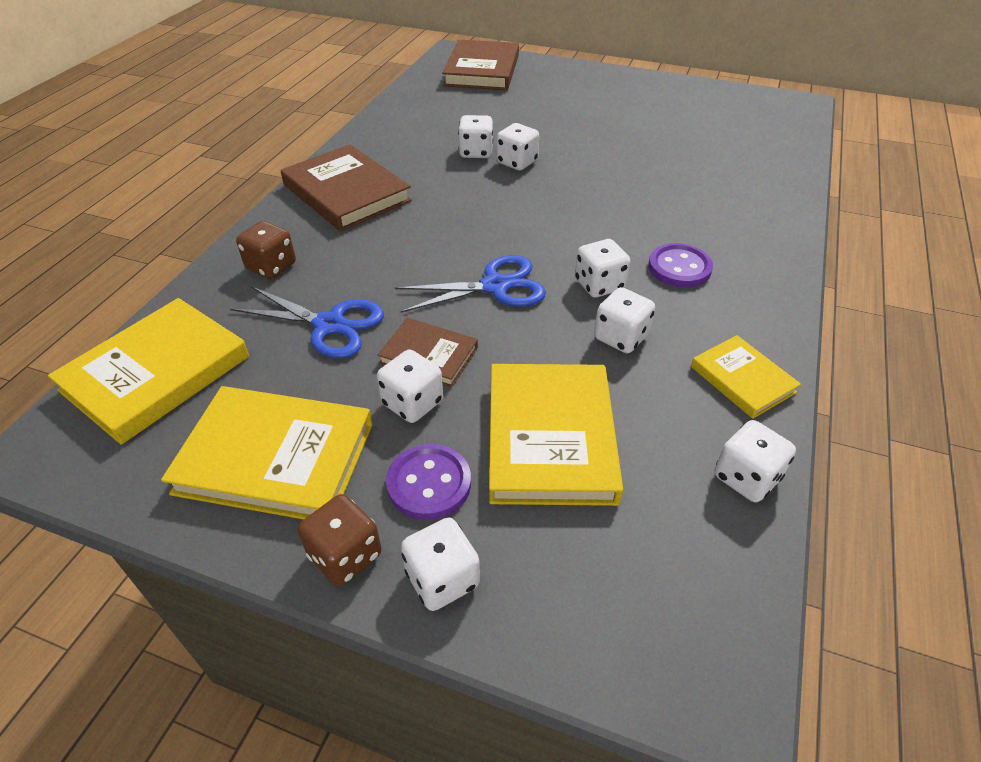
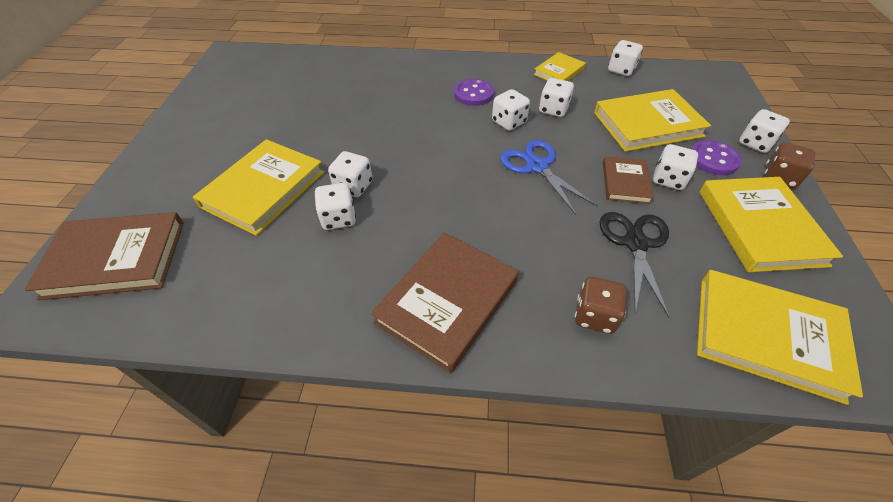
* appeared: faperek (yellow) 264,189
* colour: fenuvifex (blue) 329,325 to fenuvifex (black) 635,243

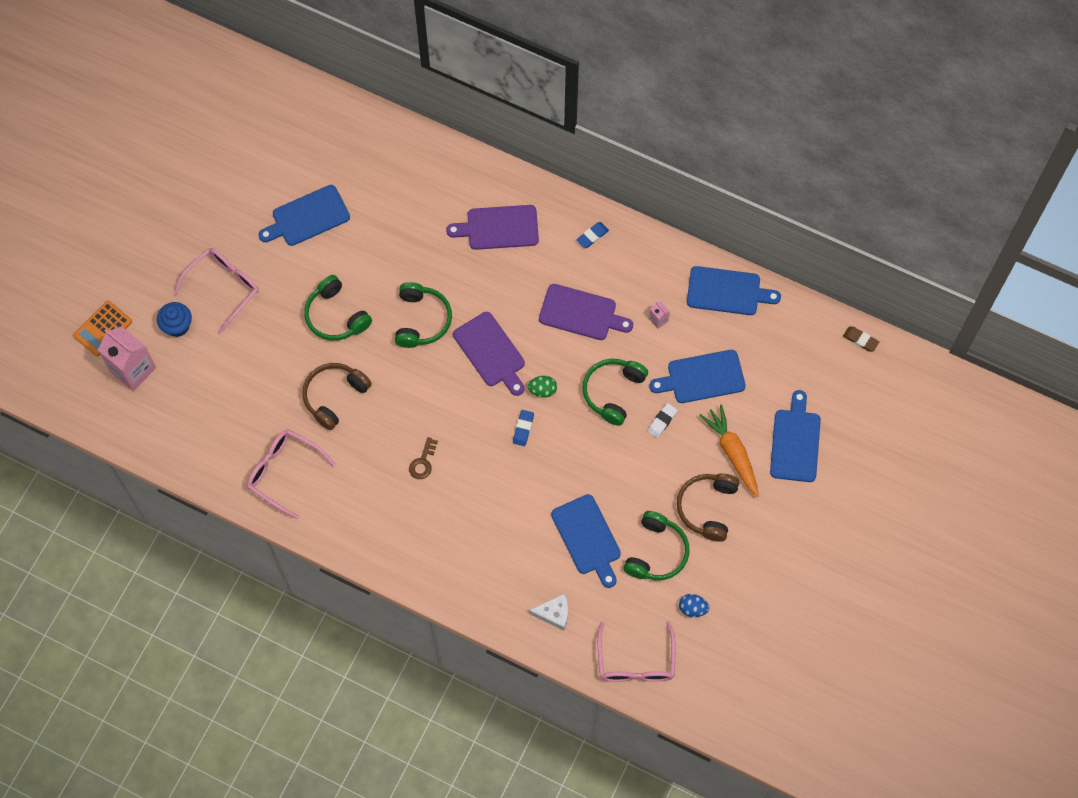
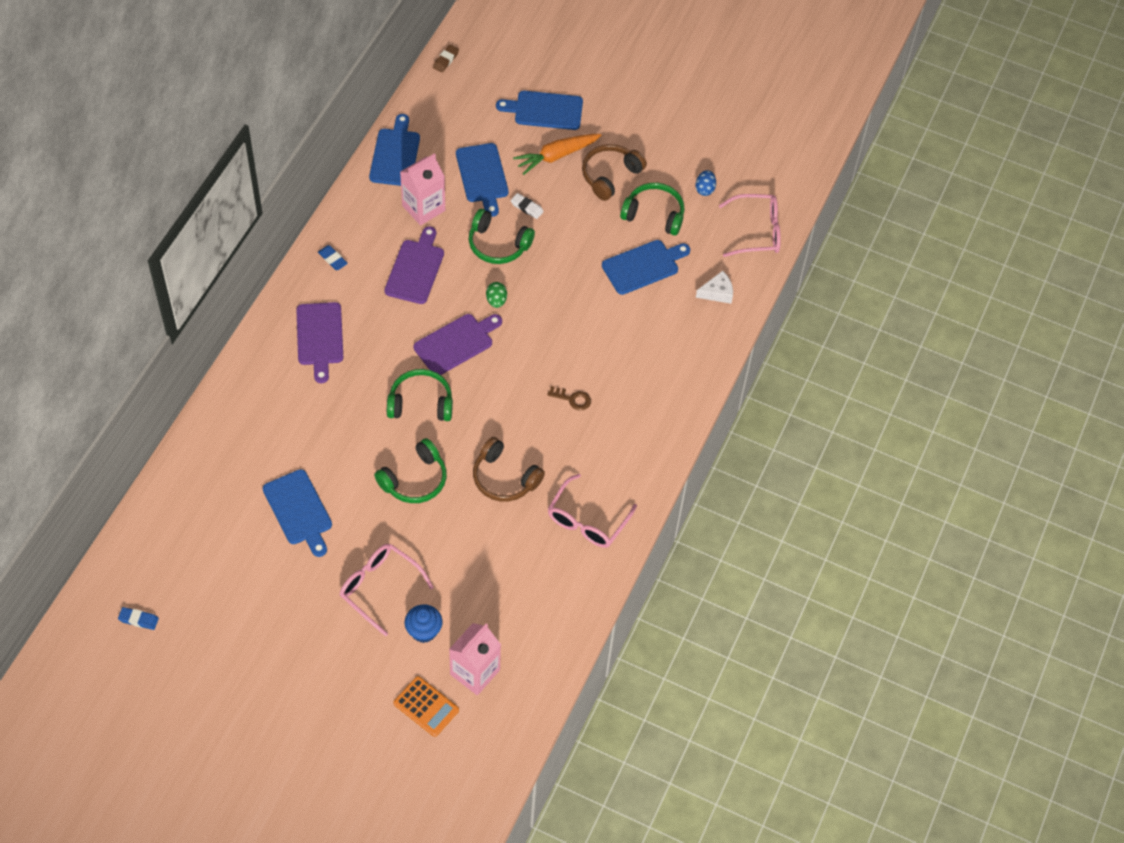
* relocated: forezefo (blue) 523,429 to 138,619
* size: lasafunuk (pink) 658,320 = 423,208 x2.34
* spun: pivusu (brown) 707,508 = 610,176 120 degrees clockwise
* spun: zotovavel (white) 554,614 = 717,292 75 degrees clockwise

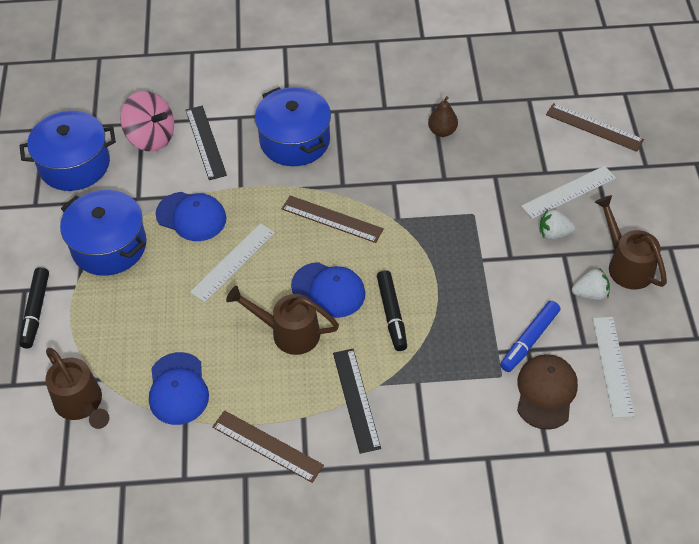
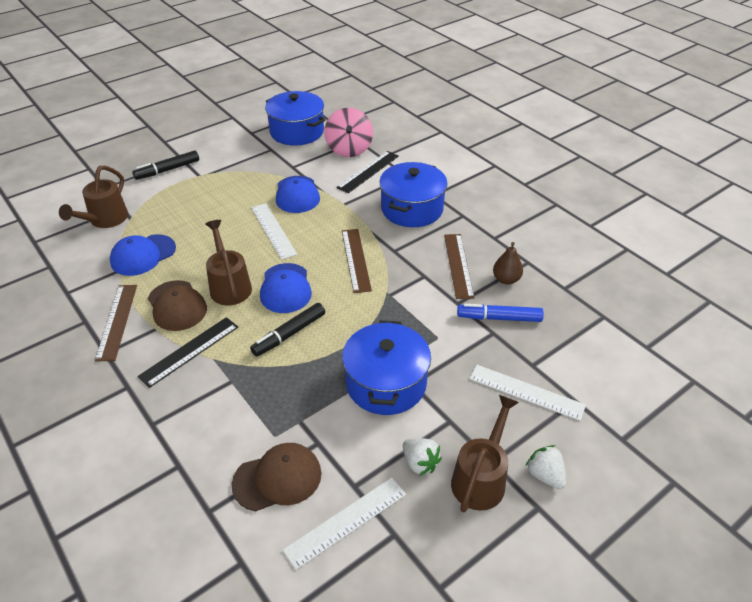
* appeared: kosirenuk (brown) 177,306
* spun: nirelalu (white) 233,262 = 273,230 60 degrees clockwise
* relocated: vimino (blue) 109,246 to 386,383
* relocated: nirelalu (brown) 594,127 to 458,265
* relocated: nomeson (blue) 529,340 to 499,318
* relocated: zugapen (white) 554,233 to 545,475

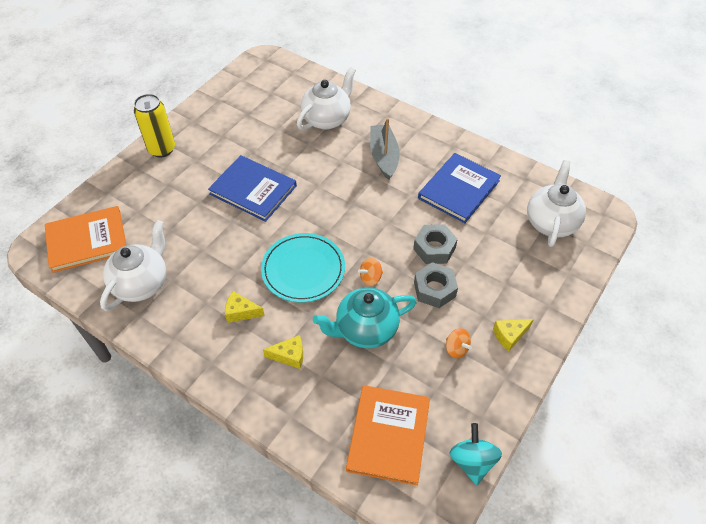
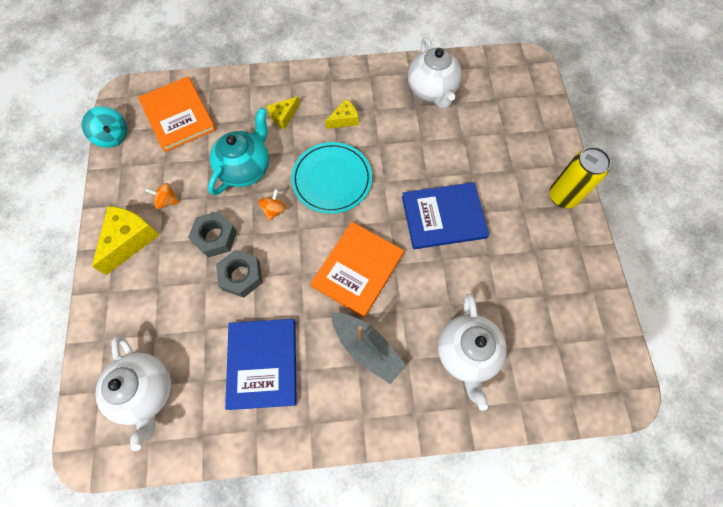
* size: zotovavel (yellow) 509,336 = 130,240 x1.73
* relocated: faperek (orange) 87,241 to 357,269

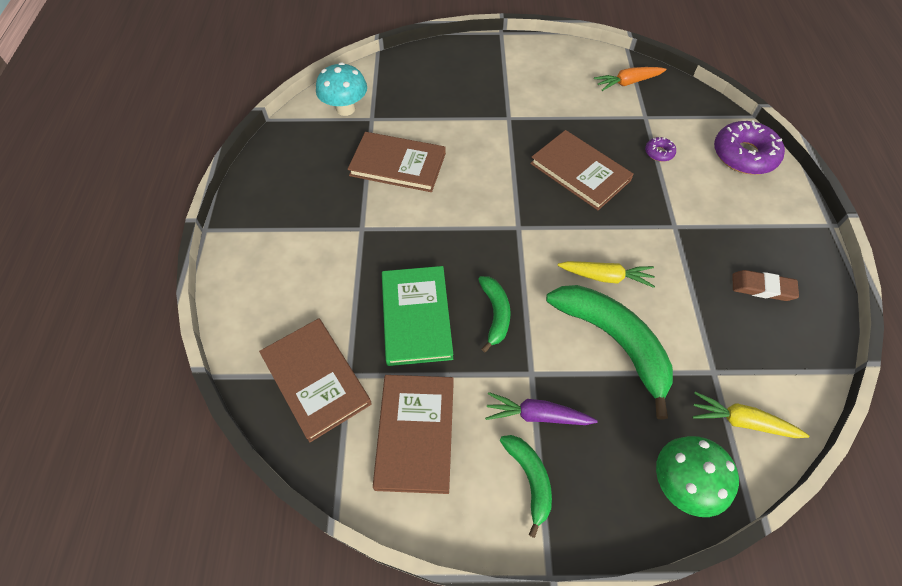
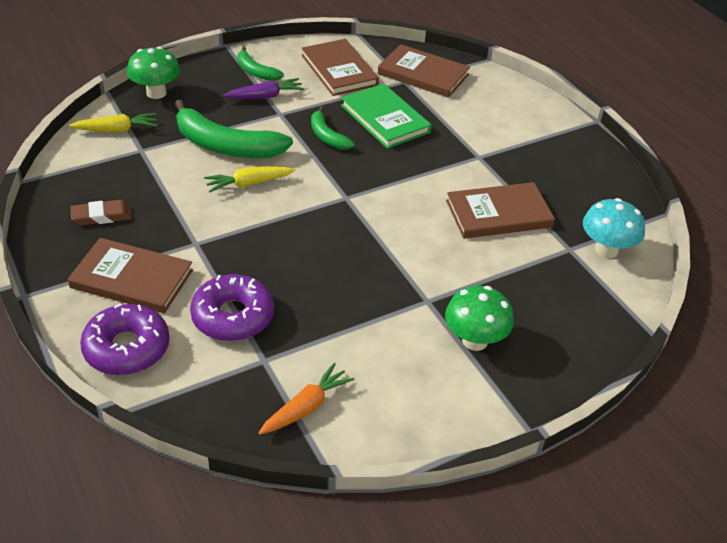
* relocated: faperek (brown) 580,172 to 132,279
* size: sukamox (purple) 659,153 = 233,316 x2.17
* appeared: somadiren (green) 475,340

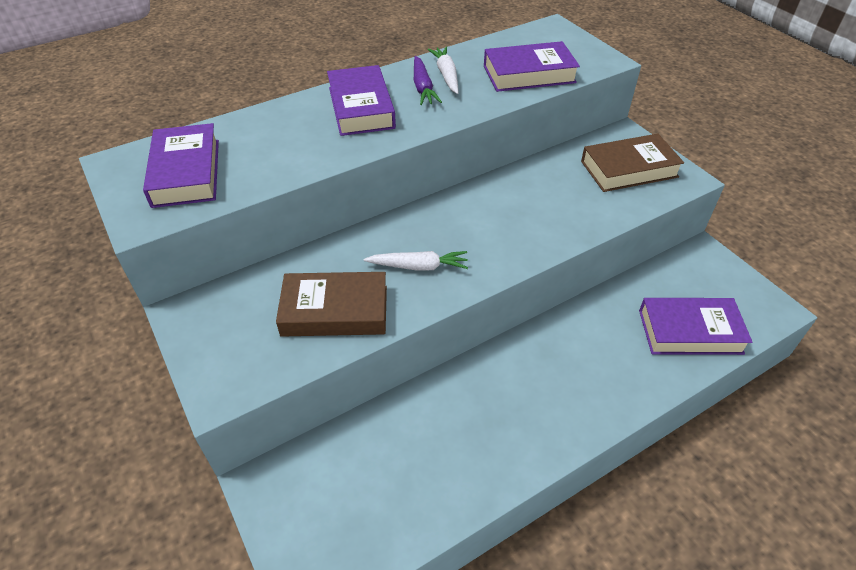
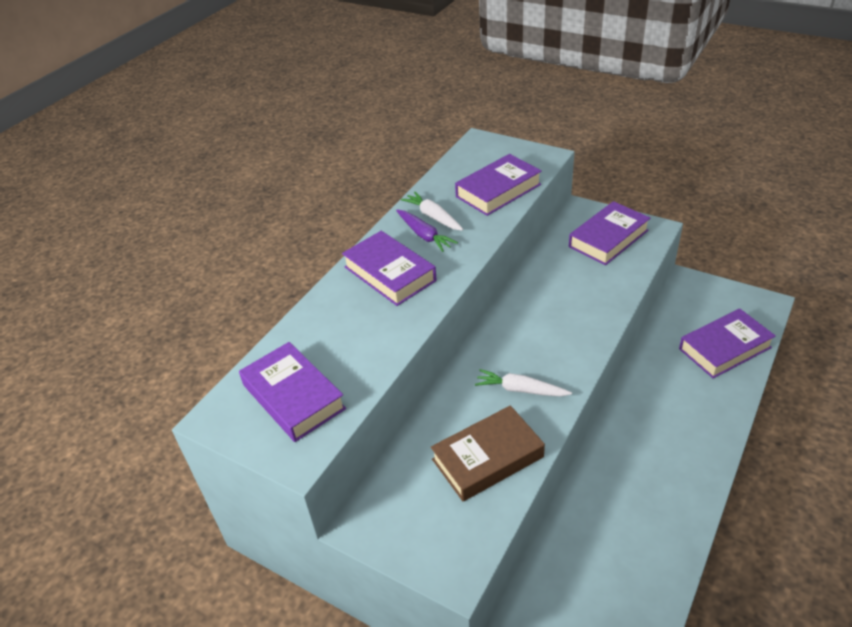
* spun: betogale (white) 418,266 = 520,389 135 degrees counterclockwise
* colour: faperek (brown) 629,169 to faperek (purple) 608,238

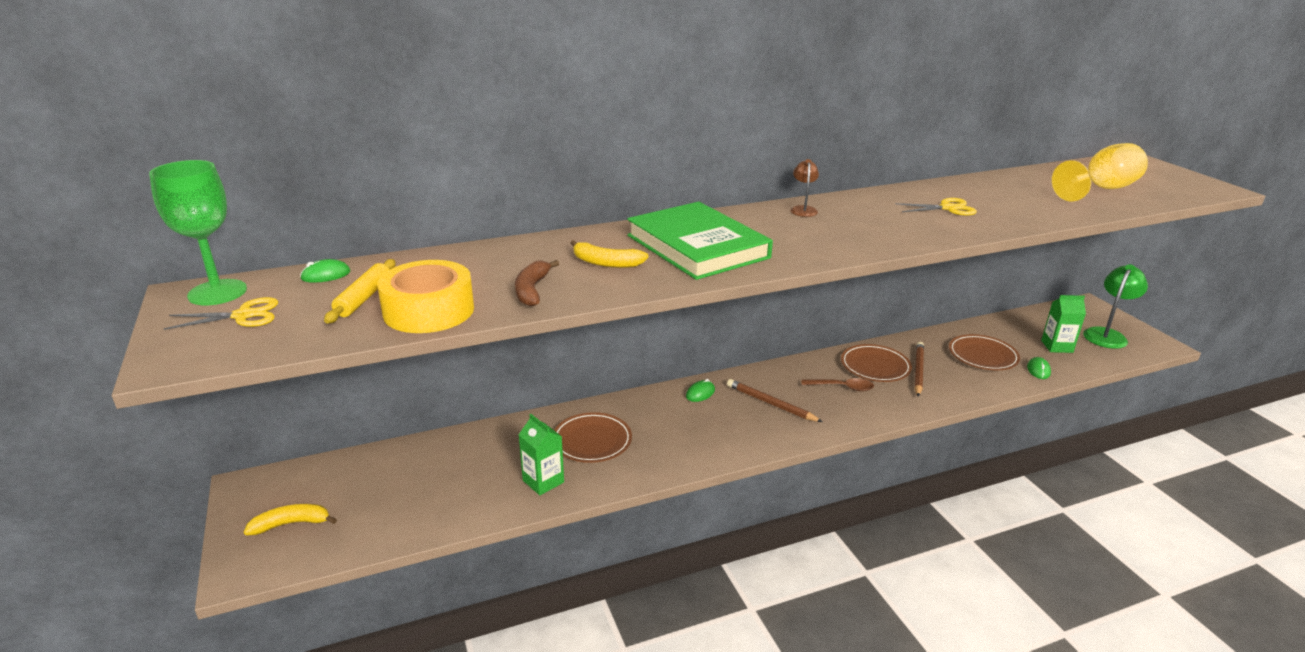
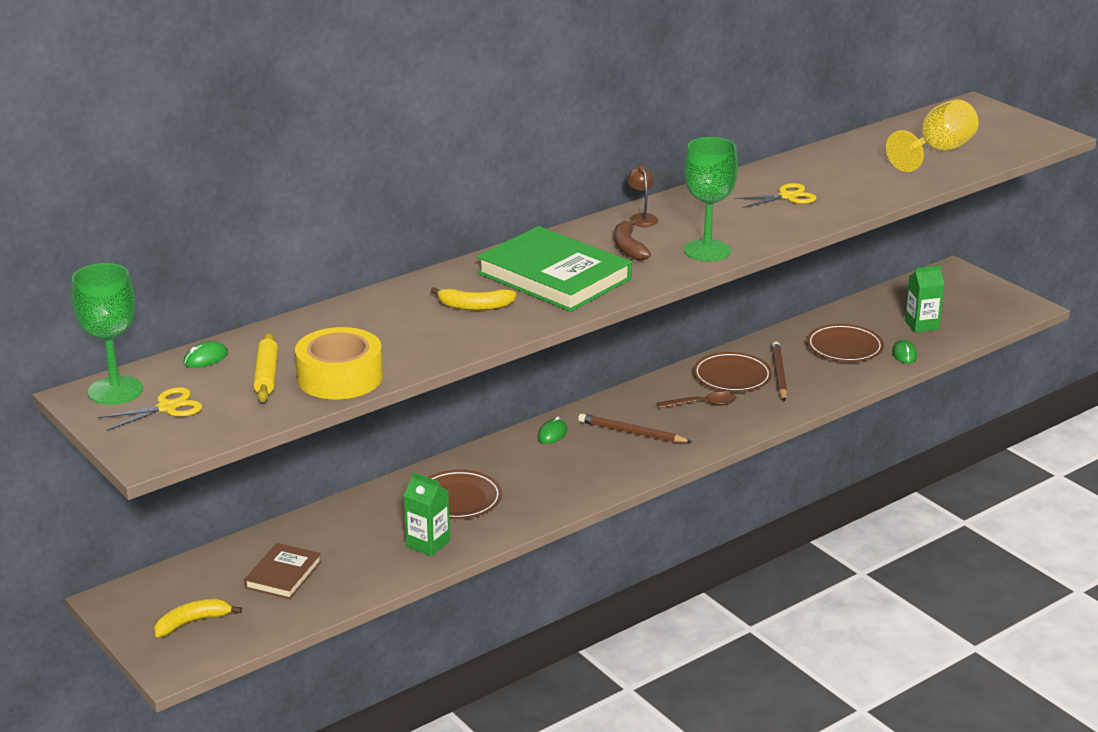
* appeared: faperek (brown) 283,575
* relocated: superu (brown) 532,290 to 628,247
* appeared: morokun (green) 707,250
* missing: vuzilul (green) 1107,335

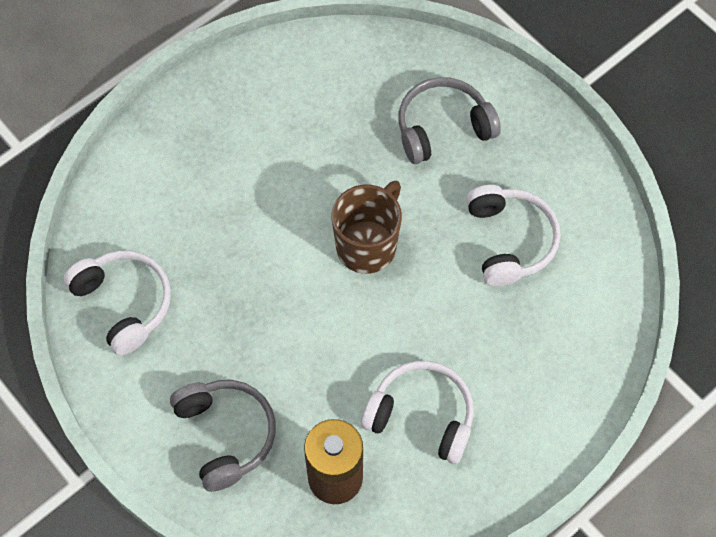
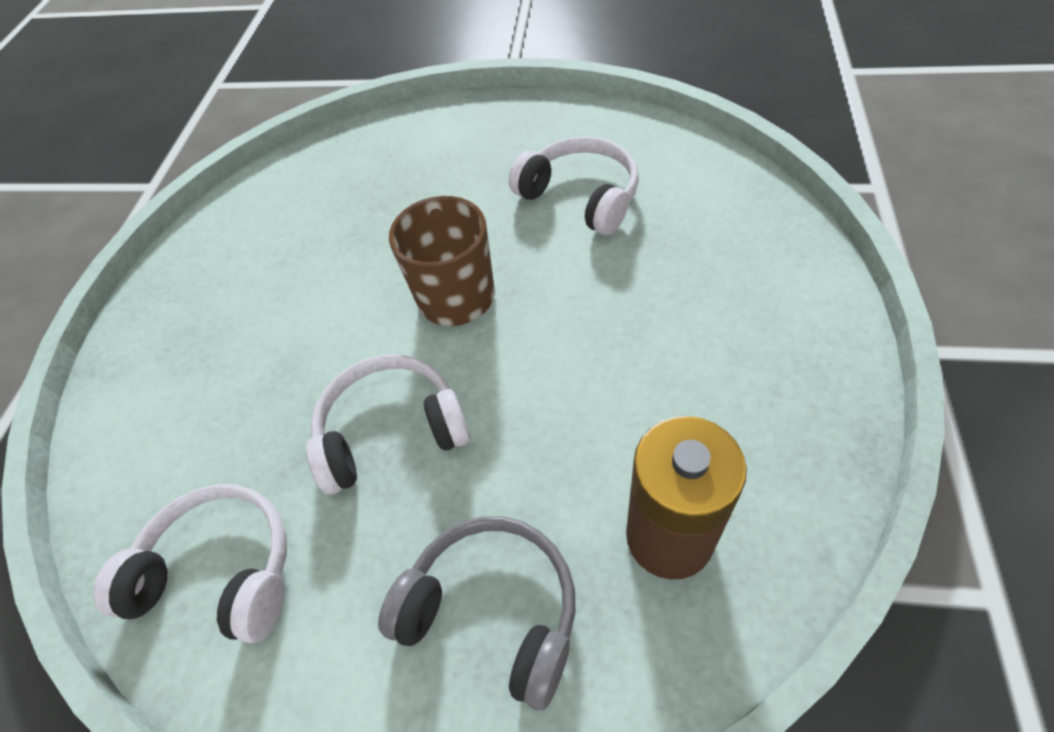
* relocated: pivusu (white) 422,416 to 391,431
* missing: pivusu (grey) 443,128

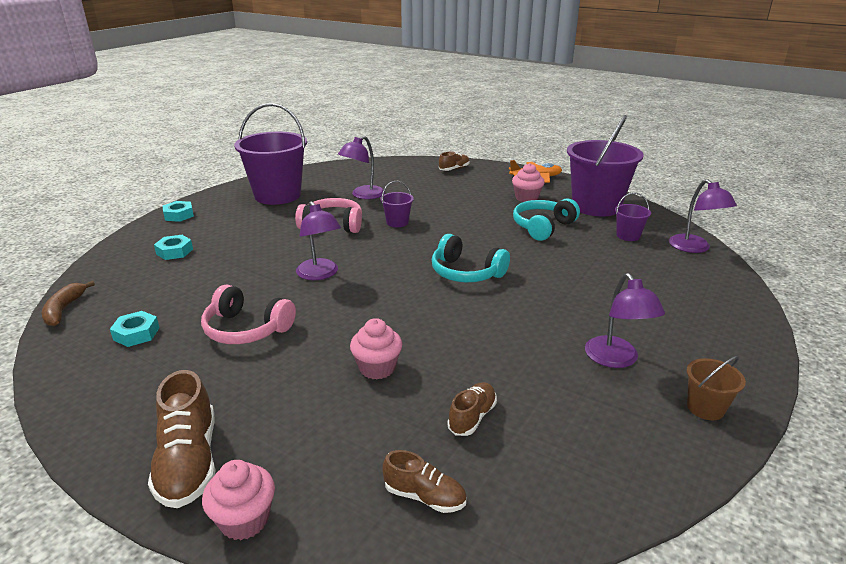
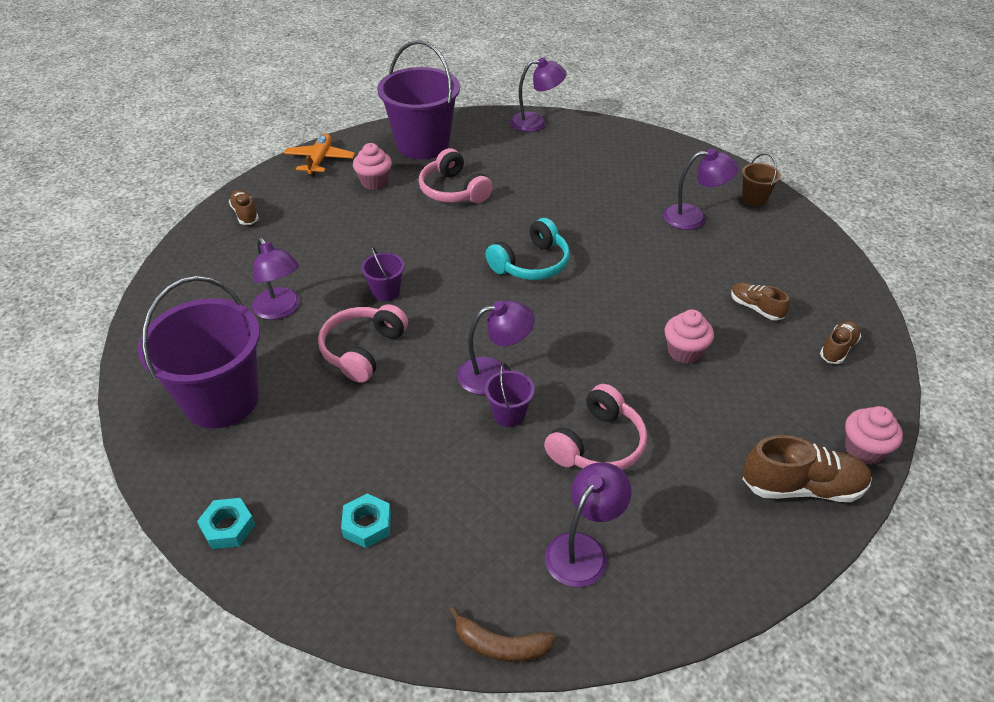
* colour: pivusu (turquoise) 542,227 to pivusu (pink) 453,190
* relocated: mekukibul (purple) 628,236 to 509,414
* exchanged: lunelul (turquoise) 136,333 to vuzilul (purple) 583,549

